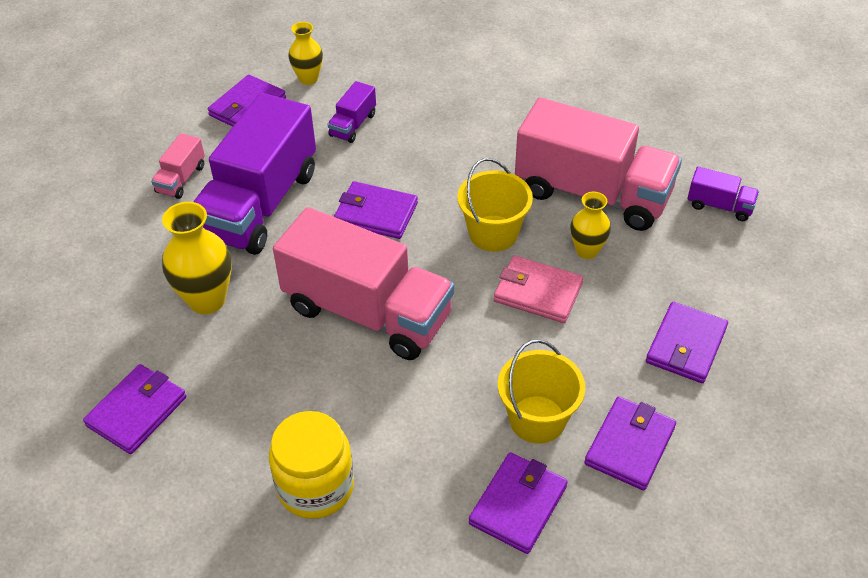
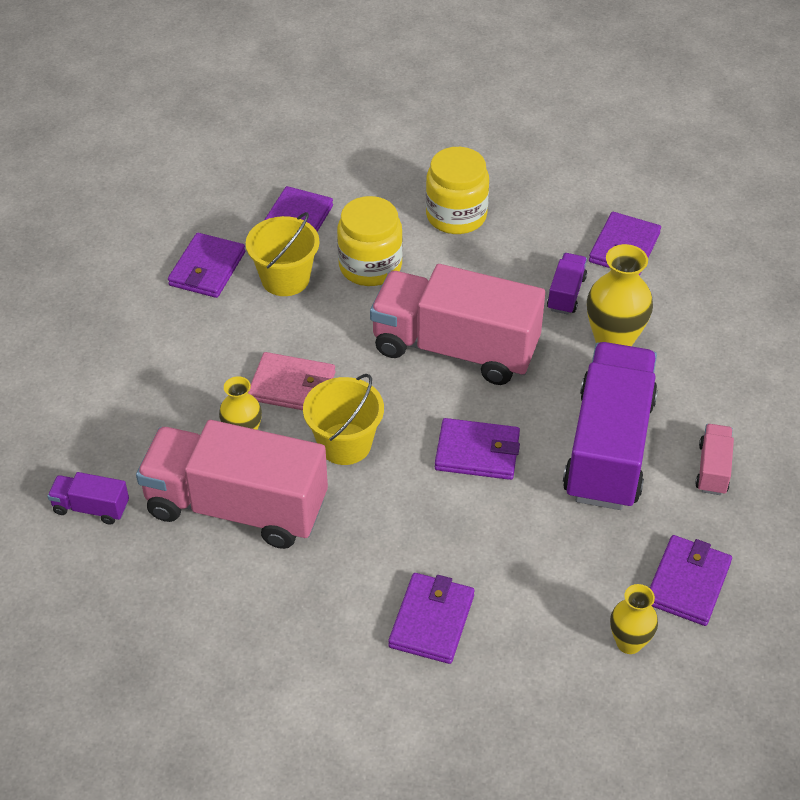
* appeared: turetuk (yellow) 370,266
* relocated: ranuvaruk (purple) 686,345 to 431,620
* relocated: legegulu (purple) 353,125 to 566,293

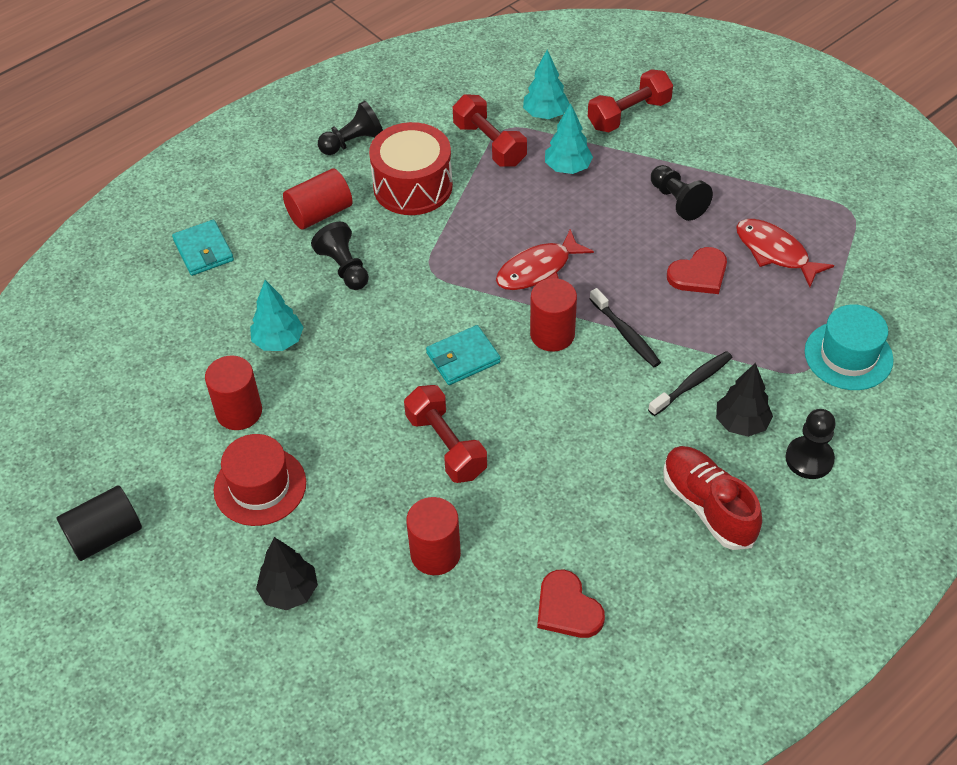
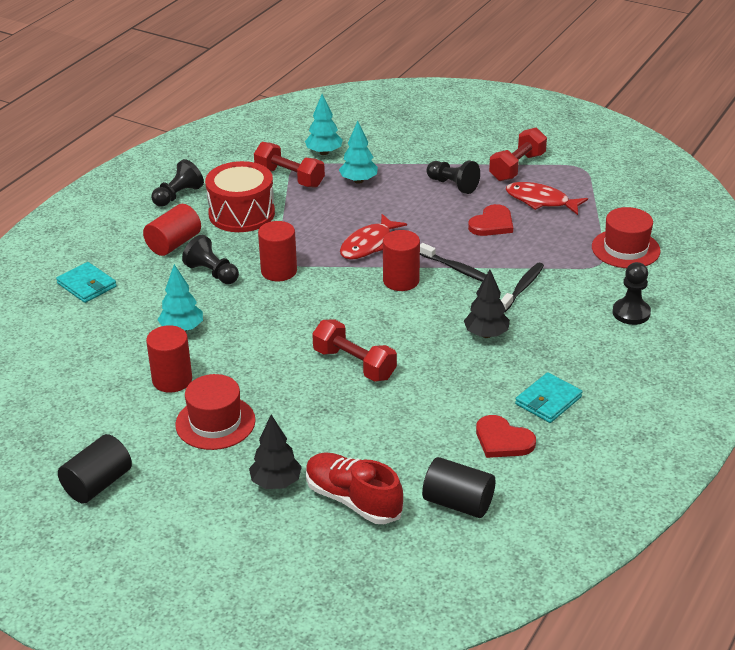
* relocated: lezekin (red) 435,554 to 279,271
* relocated: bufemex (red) 708,506 to 353,500
* appeared: lezekin (black) 458,503
* relocated: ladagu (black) 741,423 to 486,334
* relocated: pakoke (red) 629,114 to 517,167
* relocated: ranuvaruk (turquoise) 463,358 to 548,401
* colour: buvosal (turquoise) 848,355 to buvosal (red) 625,249

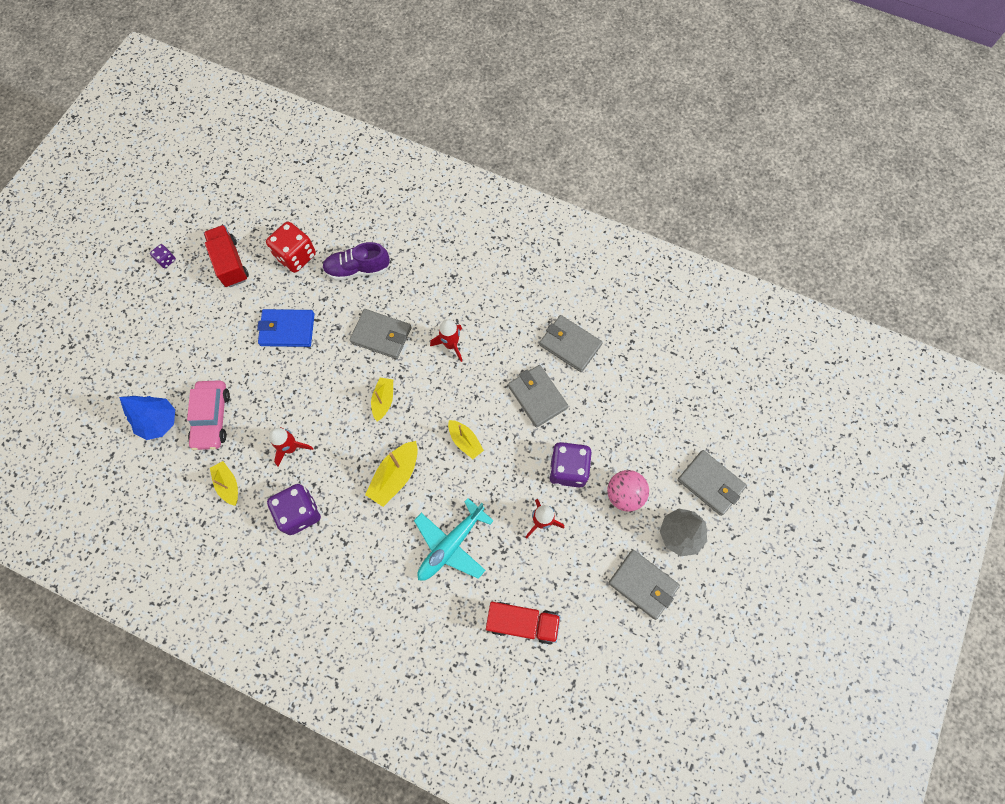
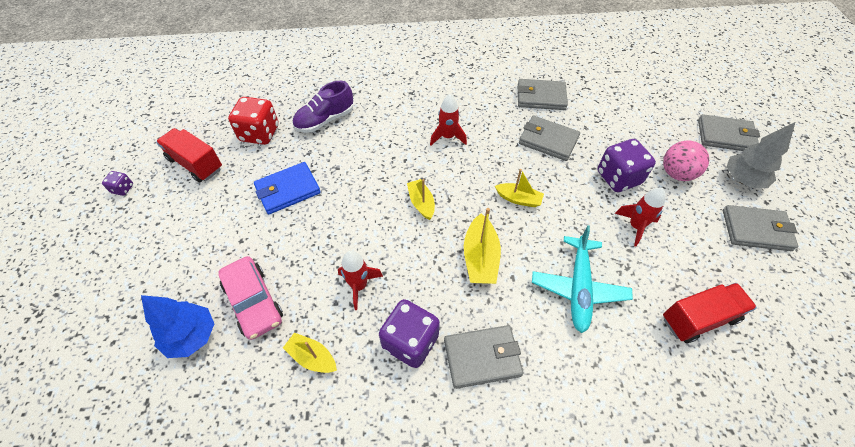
* relocated: ranuvaruk (grey) 381,335 to 482,357

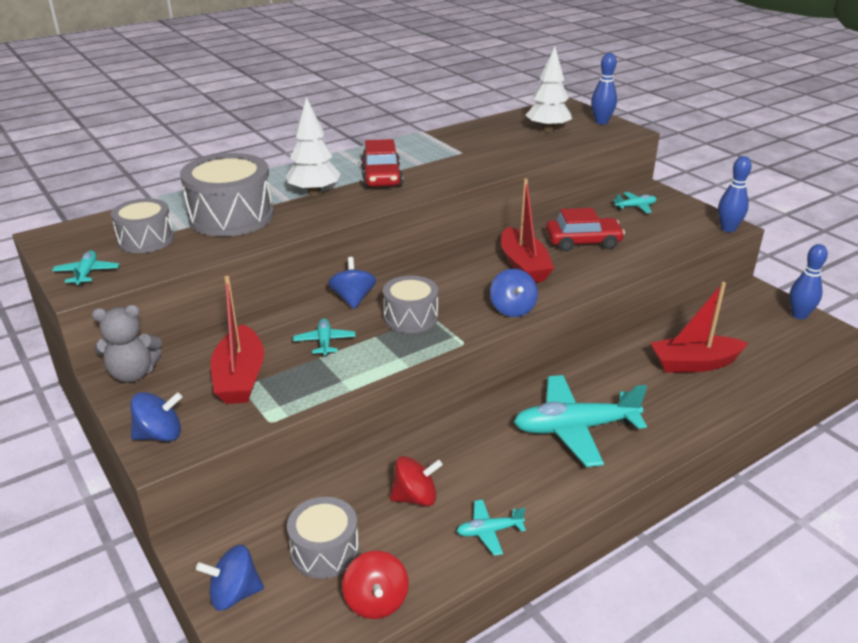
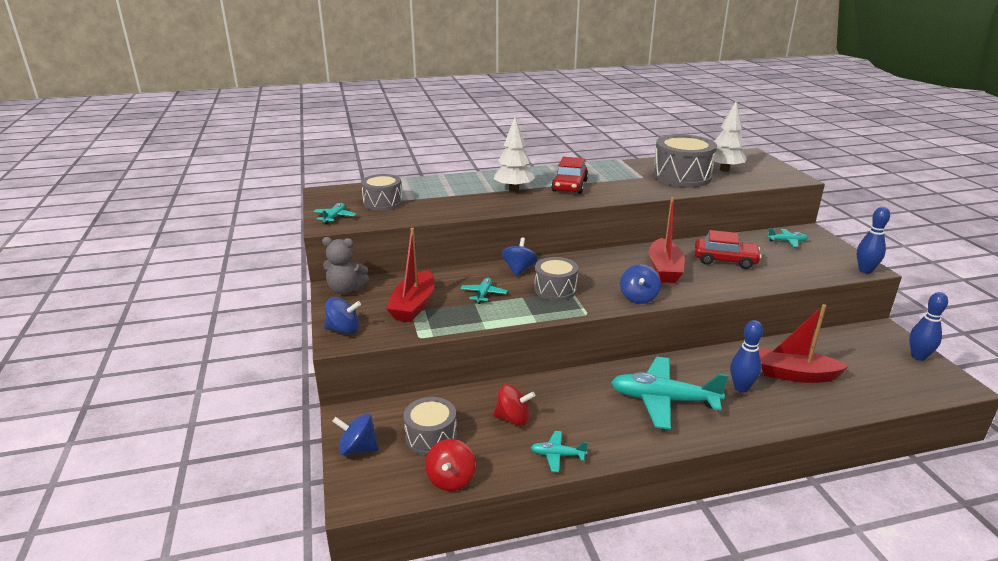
* relocated: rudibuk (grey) 231,216 to 681,177
* relocated: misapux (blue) 601,122 to 741,388

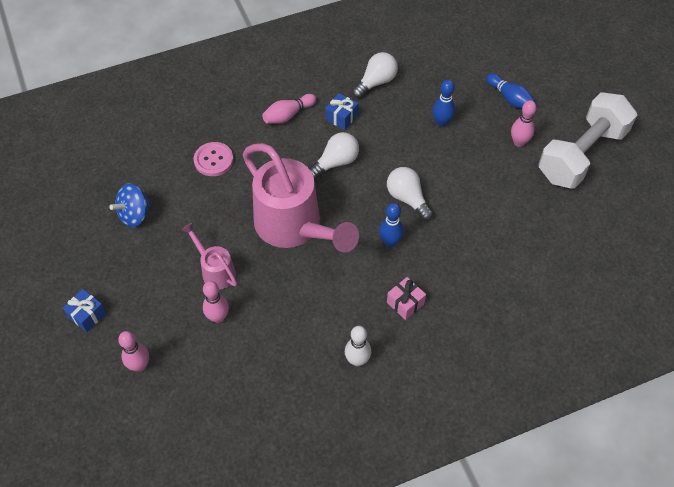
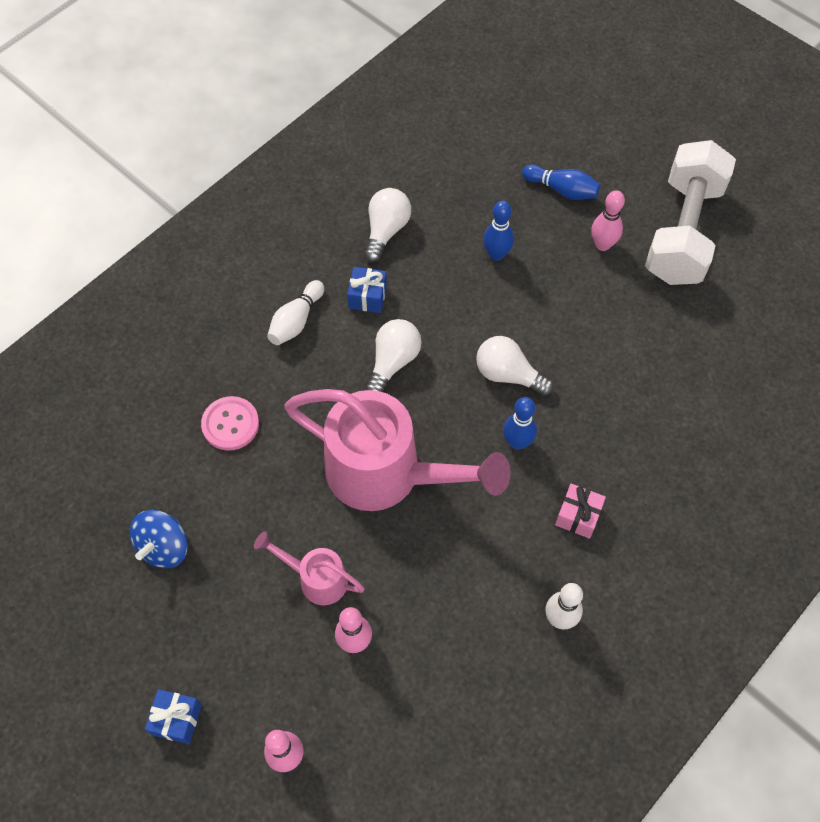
* colour: misapux (pink) 288,115 to misapux (white) 296,321

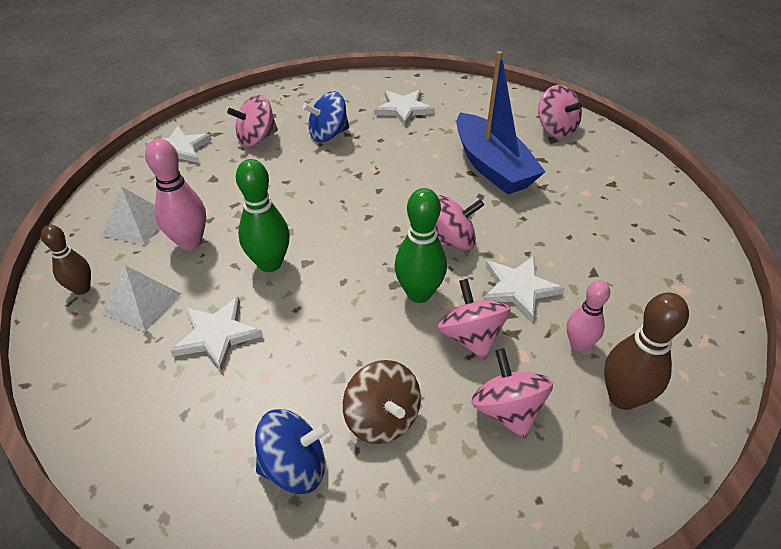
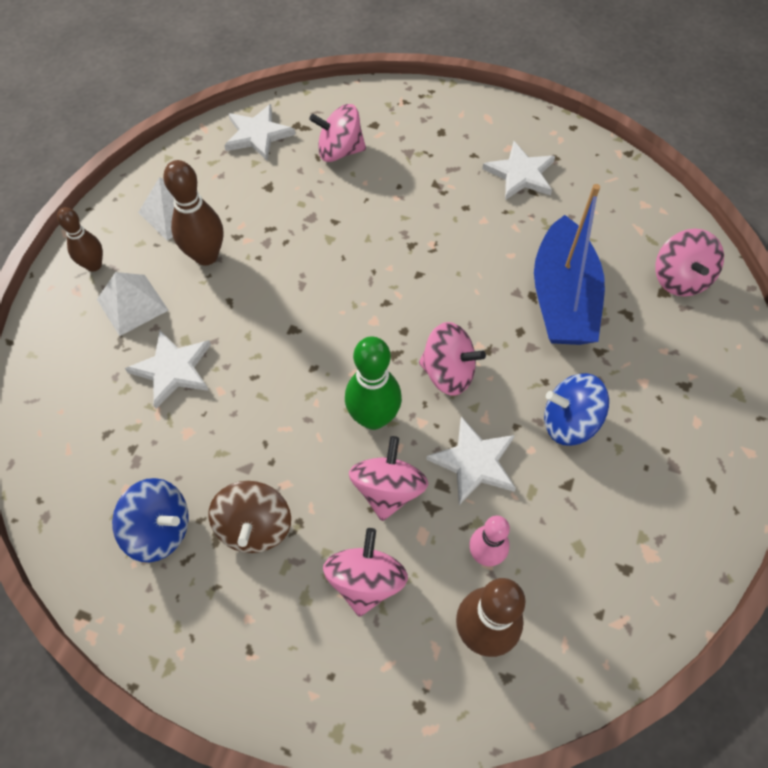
* colour: misapux (pink) 190,242 to misapux (brown) 206,256
* relocated: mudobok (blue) 328,135 to 569,422
* missing: misapux (green) 270,263

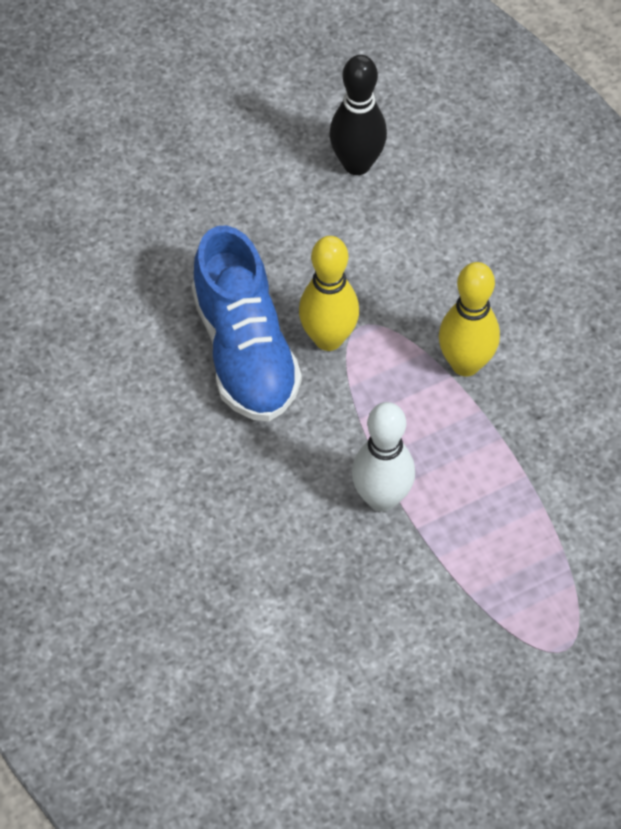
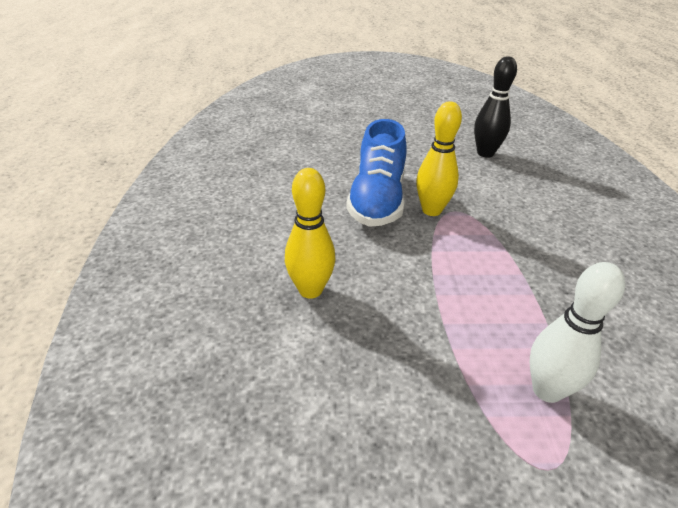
* relocated: misapux (yellow) 465,364 to 310,290
* relocated: misapux (white) 381,498 to 547,390

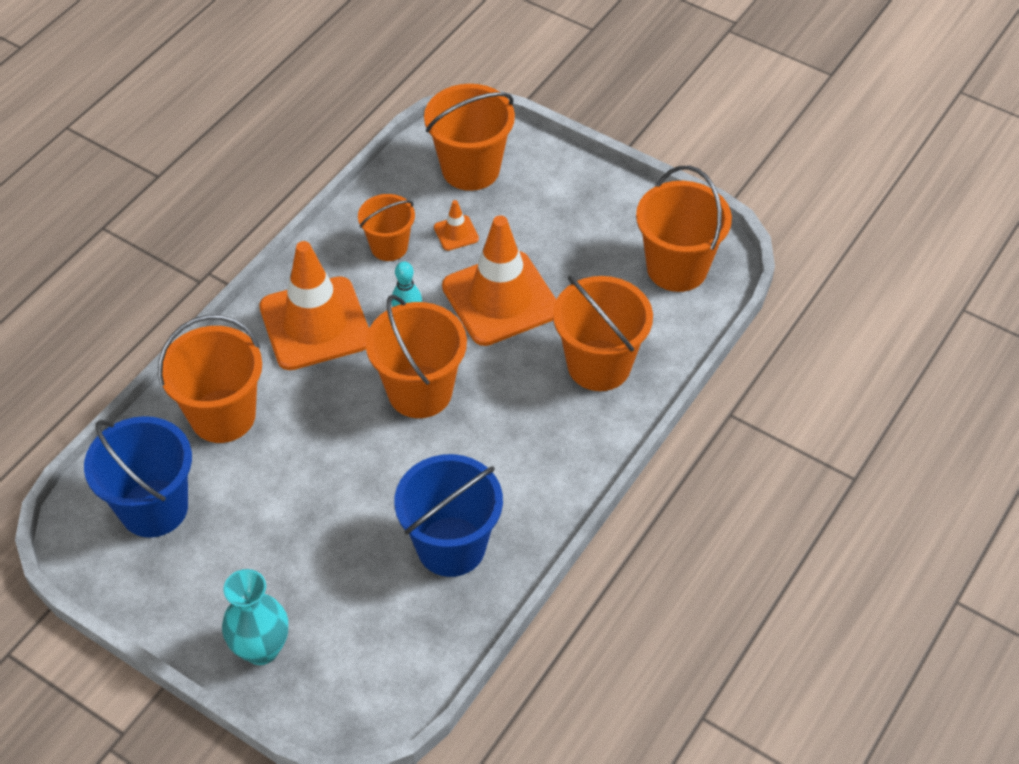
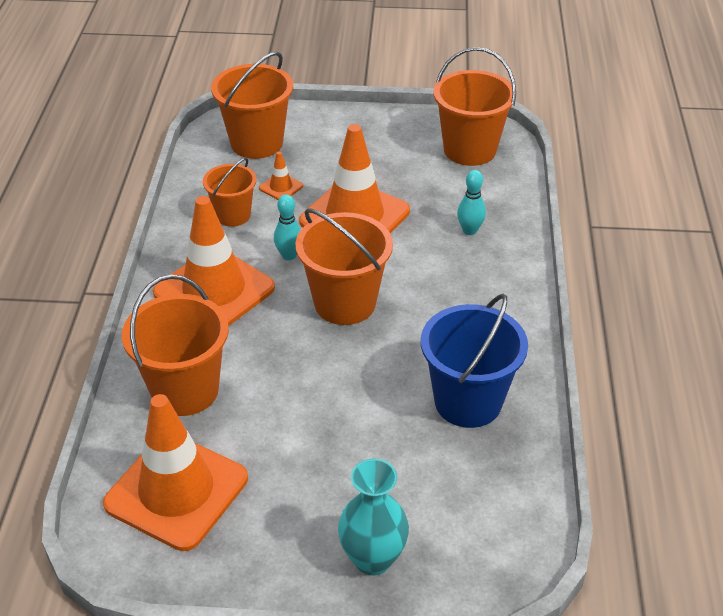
* exchanged: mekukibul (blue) 154,508 to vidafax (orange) 176,491
* exchanged: mekukibul (orange) 599,365 to misapux (turquoise) 469,230

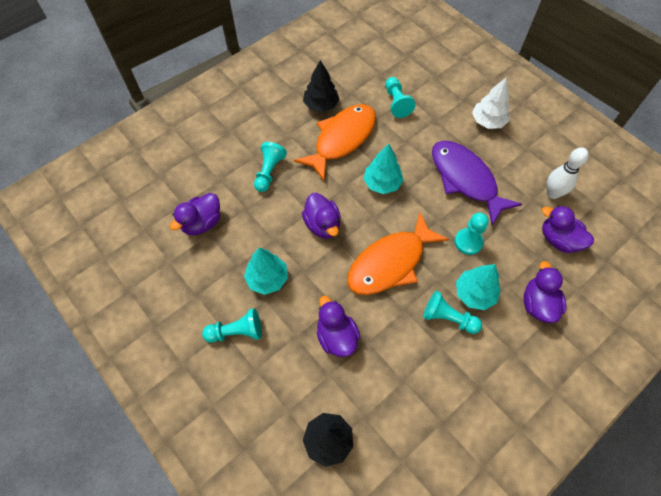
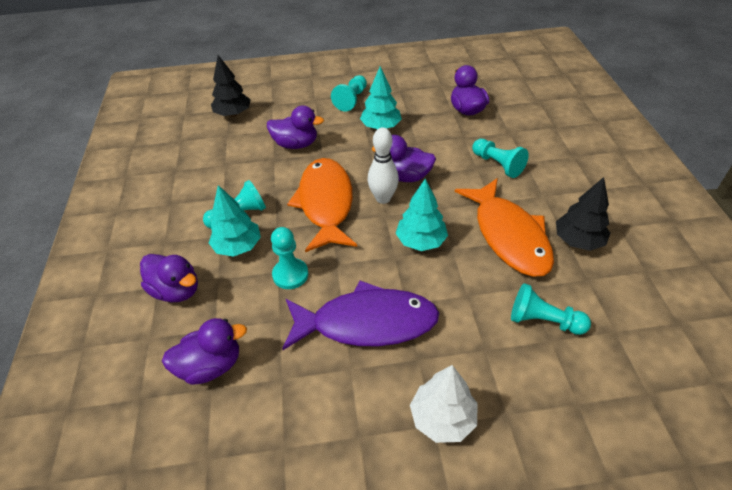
* relocated: misapux (white) 552,193 to 383,198

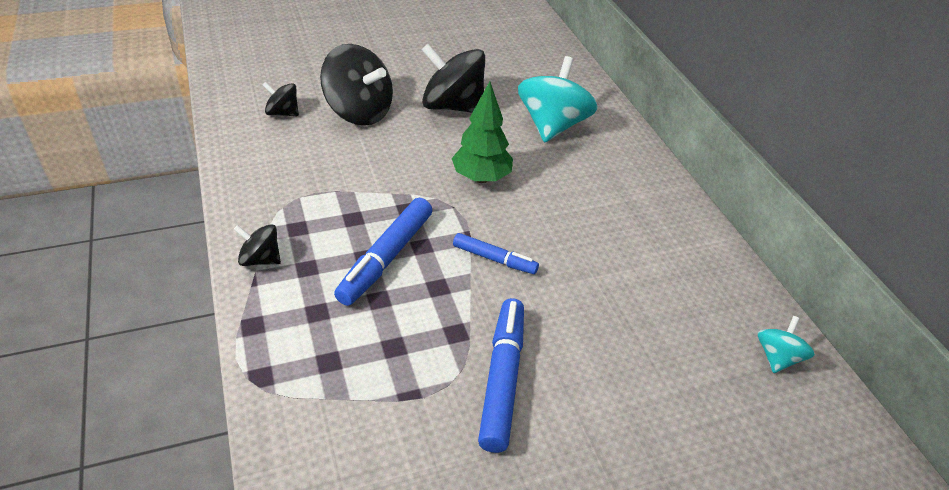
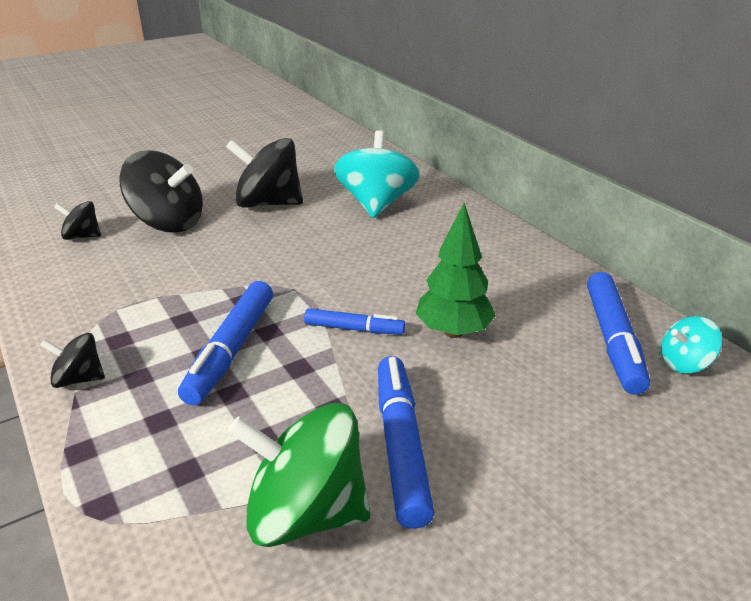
* appeared: mudobok (green) 305,512
* relocated: ladagu (green) 481,178 to 453,332
* appeared: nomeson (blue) 613,340
* spun: mudobok (turquoise) 777,357 = 684,363 120 degrees counterclockwise

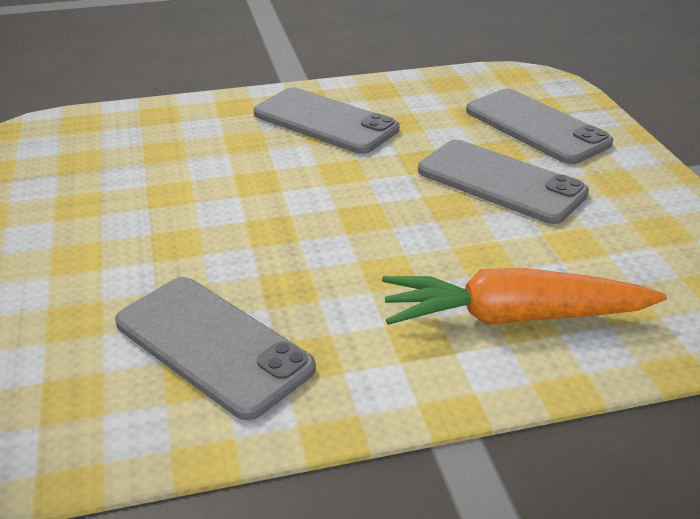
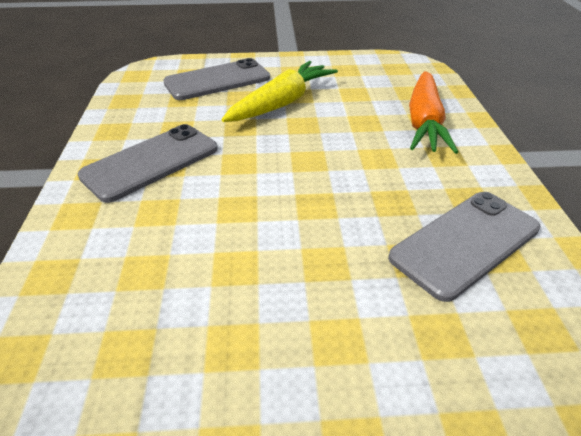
* exchanged: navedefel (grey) 501,182 to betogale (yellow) 281,103

